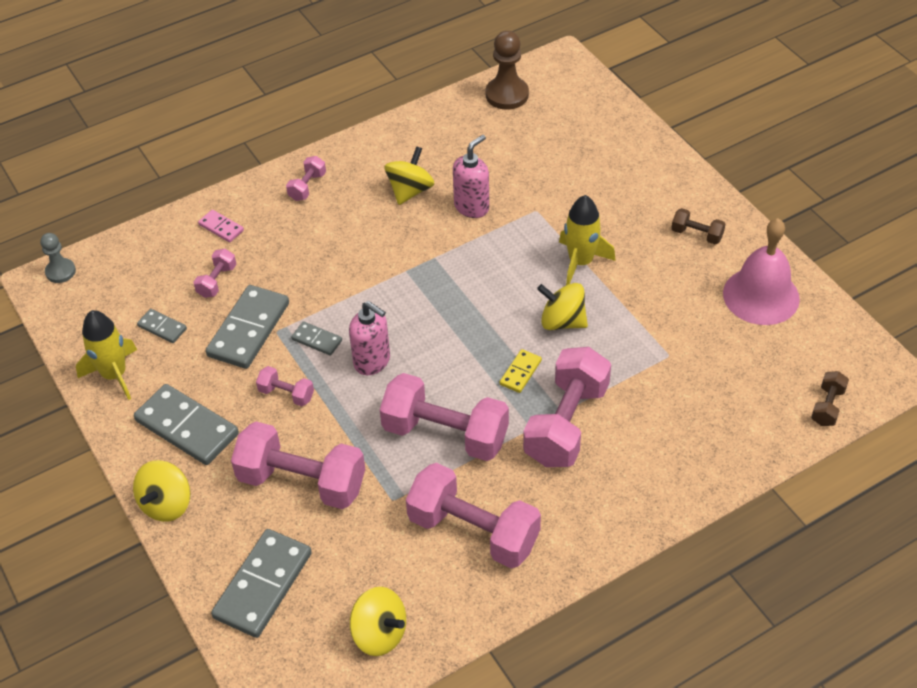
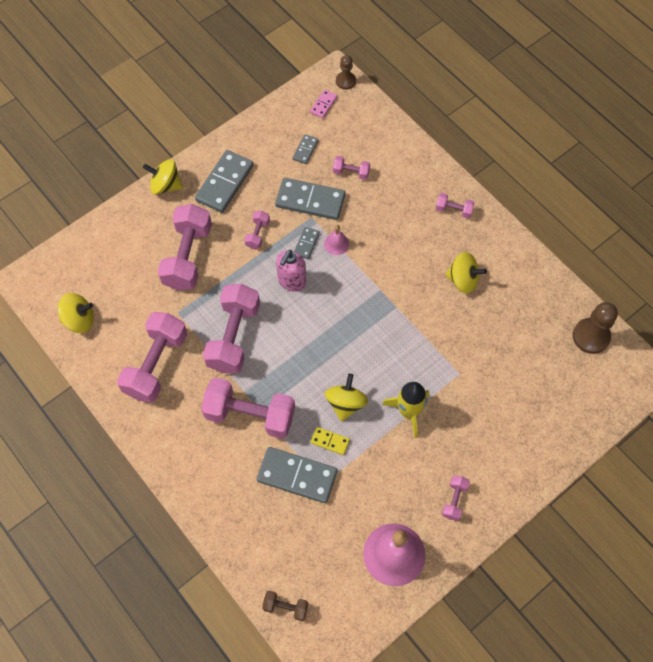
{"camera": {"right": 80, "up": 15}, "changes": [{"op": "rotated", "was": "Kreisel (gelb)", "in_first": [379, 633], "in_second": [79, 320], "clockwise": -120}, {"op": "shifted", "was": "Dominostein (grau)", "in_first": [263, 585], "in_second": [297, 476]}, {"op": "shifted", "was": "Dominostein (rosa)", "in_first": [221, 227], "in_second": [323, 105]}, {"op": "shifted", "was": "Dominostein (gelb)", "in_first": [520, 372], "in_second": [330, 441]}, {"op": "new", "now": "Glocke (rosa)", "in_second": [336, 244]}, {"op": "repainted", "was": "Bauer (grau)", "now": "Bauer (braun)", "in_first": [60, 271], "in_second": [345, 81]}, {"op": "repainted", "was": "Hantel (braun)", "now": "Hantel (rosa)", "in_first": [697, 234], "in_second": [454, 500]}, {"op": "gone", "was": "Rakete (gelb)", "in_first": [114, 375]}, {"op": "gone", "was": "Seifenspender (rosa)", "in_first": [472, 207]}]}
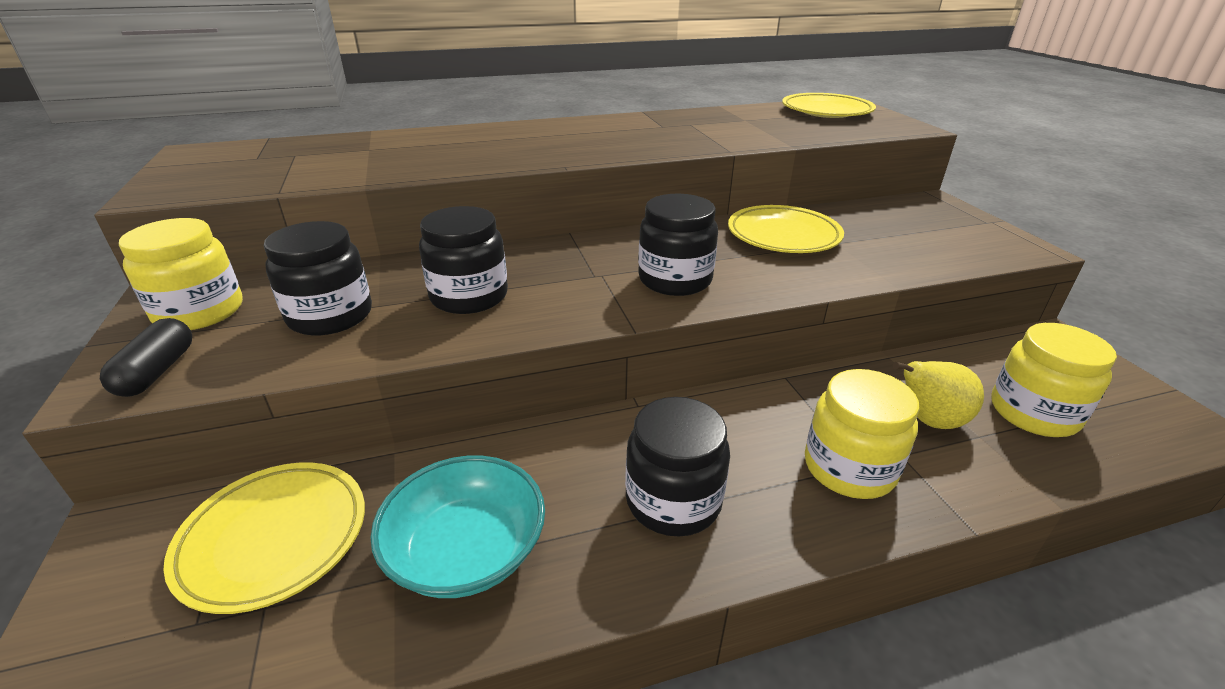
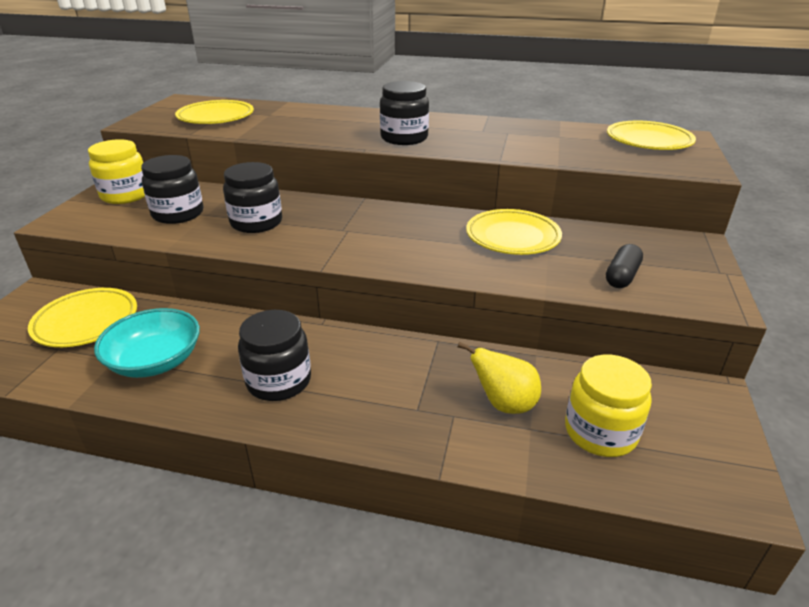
{"camera": {"right": 30, "up": 0}, "changes": [{"op": "new", "now": "Teller (gelb)", "in_second": [216, 117]}, {"op": "shifted", "was": "Einmachglas (schwarz)", "in_first": [675, 280], "in_second": [404, 138]}, {"op": "shifted", "was": "Kapsel (schwarz)", "in_first": [157, 371], "in_second": [622, 276]}, {"op": "gone", "was": "Einmachglas (gelb)", "in_first": [849, 468]}]}
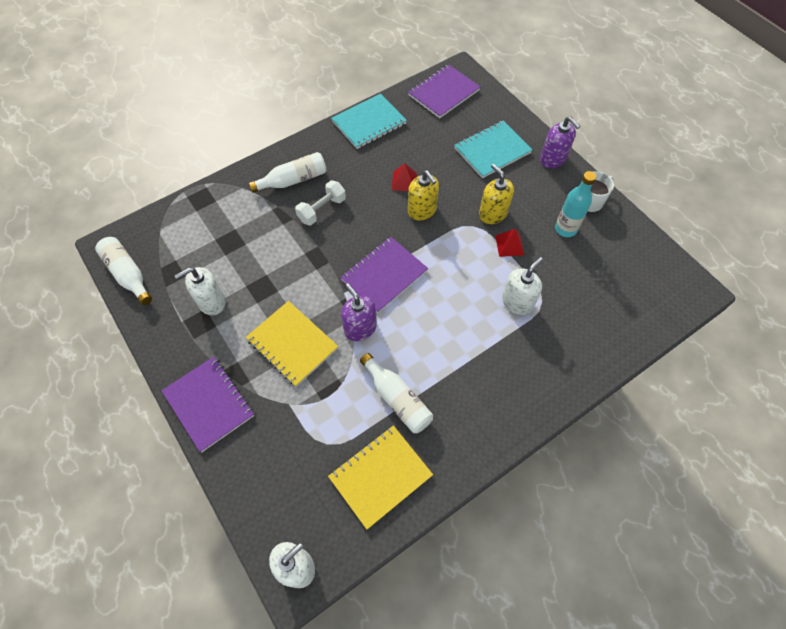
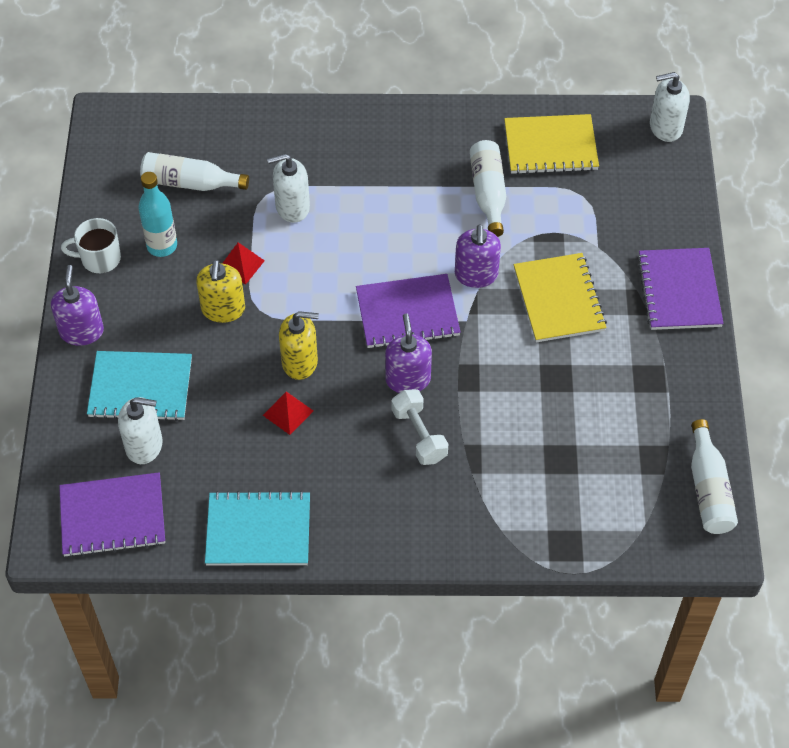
{"camera": {"right": -145, "up": -5}, "changes": [{"op": "shifted", "was": "Seifenspender (weiß)", "in_first": [211, 302], "in_second": [144, 445]}, {"op": "shifted", "was": "Flasche (weiß)", "in_first": [293, 180], "in_second": [190, 183]}, {"op": "rotated", "was": "Seifenspender (gelb)", "in_first": [422, 210], "in_second": [300, 362], "clockwise": 90}, {"op": "new", "now": "Seifenspender (lila)", "in_second": [408, 379]}, {"op": "rotated", "was": "Hantel (weiß)", "in_first": [322, 210], "in_second": [419, 435], "clockwise": 75}]}
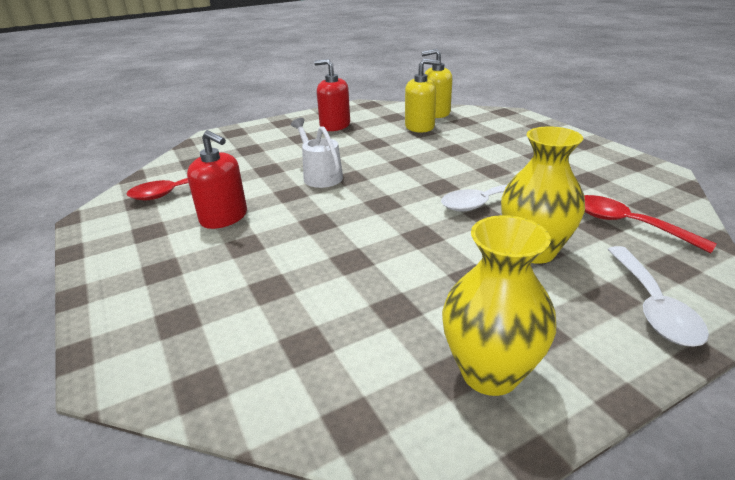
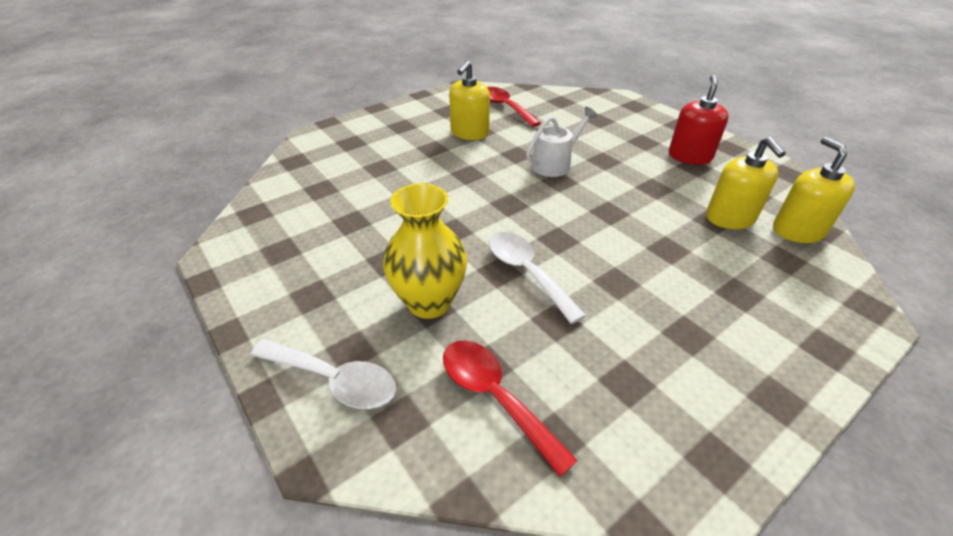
{"camera": {"right": 80, "up": 10}, "changes": [{"op": "rotated", "was": "Löffel (weiß)", "in_first": [653, 306], "in_second": [334, 380], "clockwise": -150}, {"op": "rotated", "was": "Löffel (rot)", "in_first": [627, 224], "in_second": [495, 397], "clockwise": -75}, {"op": "repainted", "was": "Seifenspender (rot)", "now": "Seifenspender (gelb)", "in_first": [224, 217], "in_second": [469, 133]}, {"op": "gone", "was": "Vase (gelb)", "in_first": [489, 373]}]}
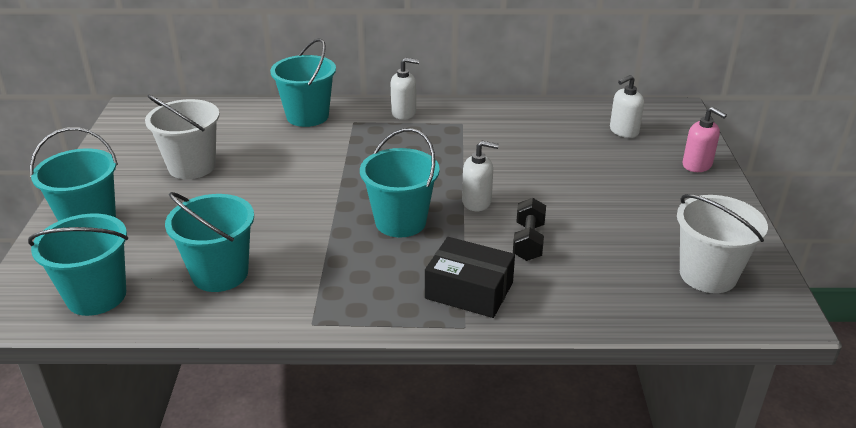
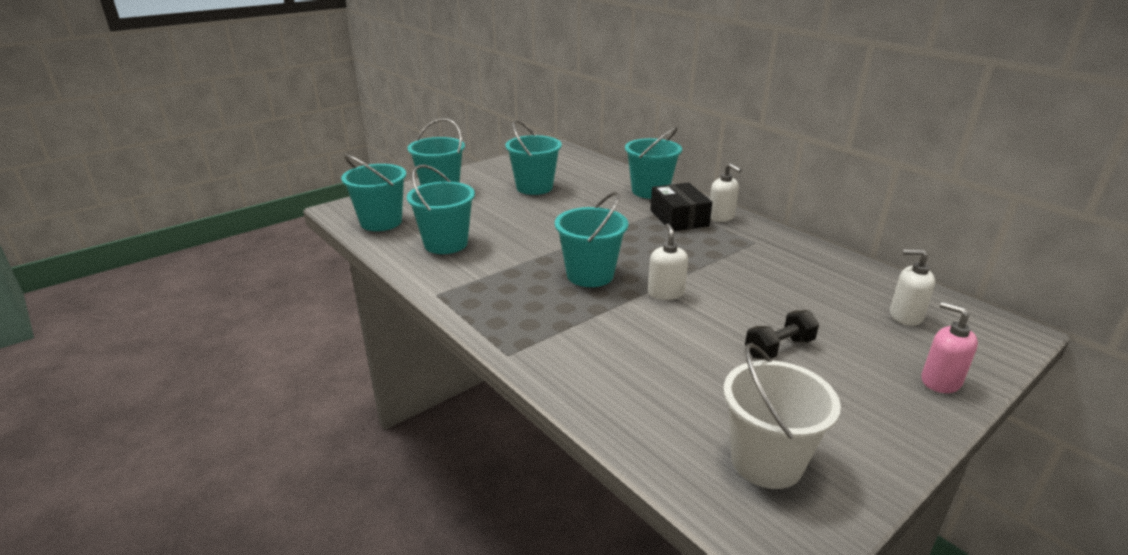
{"camera": {"right": 50, "up": -5}, "changes": [{"op": "repainted", "was": "Eimer (weiß)", "now": "Eimer (türkis)", "in_first": [192, 166], "in_second": [534, 187]}, {"op": "rotated", "was": "Seifenspender (weiß)", "in_first": [477, 202], "in_second": [665, 293], "clockwise": -150}, {"op": "shifted", "was": "Schachtel (schwarz)", "in_first": [469, 290], "in_second": [679, 218]}, {"op": "shifted", "was": "Hantel (schwarz)", "in_first": [528, 241], "in_second": [779, 348]}, {"op": "rotated", "was": "Seifenspender (rosa)", "in_first": [697, 165], "in_second": [940, 381], "clockwise": 135}]}
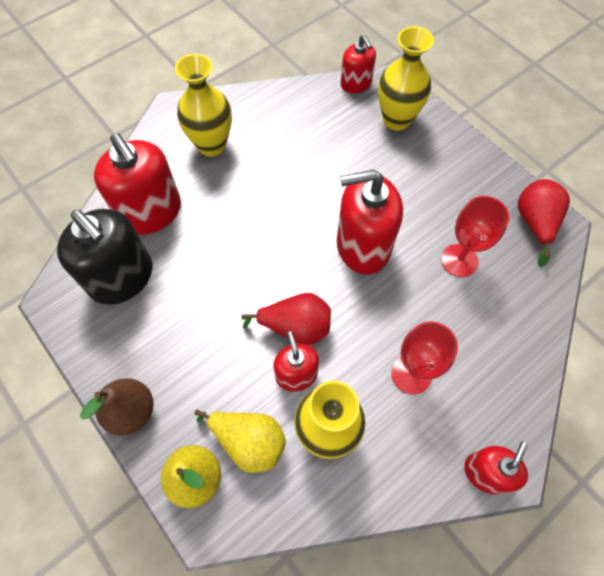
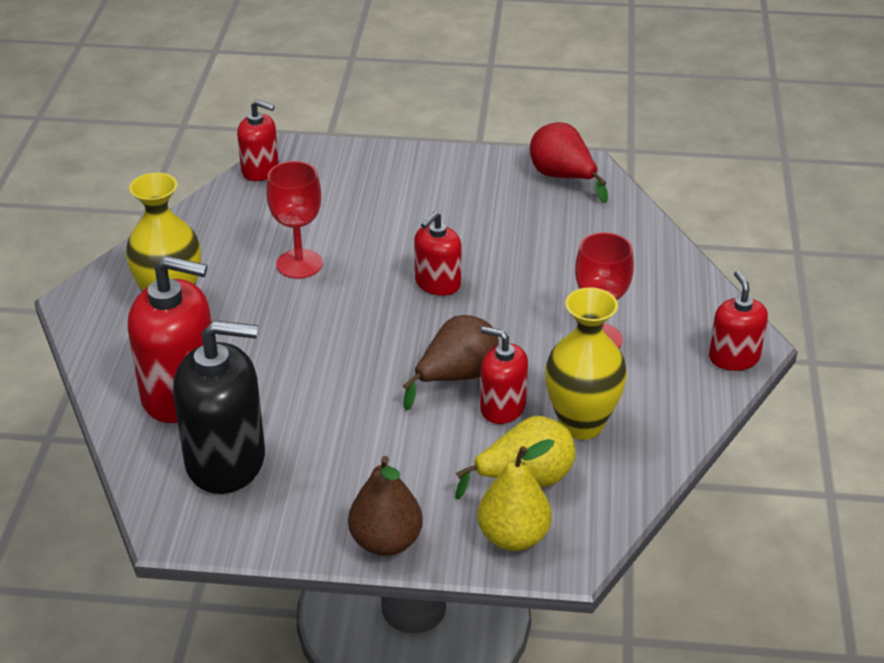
{"camera": {"right": -45, "up": -25}, "changes": [{"op": "shifted", "was": "Kelch (rot)", "in_first": [459, 260], "in_second": [299, 264]}, {"op": "repainted", "was": "Birne (rot)", "now": "Birne (braun)", "in_first": [296, 327], "in_second": [456, 377]}, {"op": "scaled", "was": "Seifenspender (rot)", "in_first": [363, 246], "in_second": [437, 283], "ratio": 0.57}, {"op": "gone", "was": "Vase (gelb)", "in_first": [396, 120]}]}
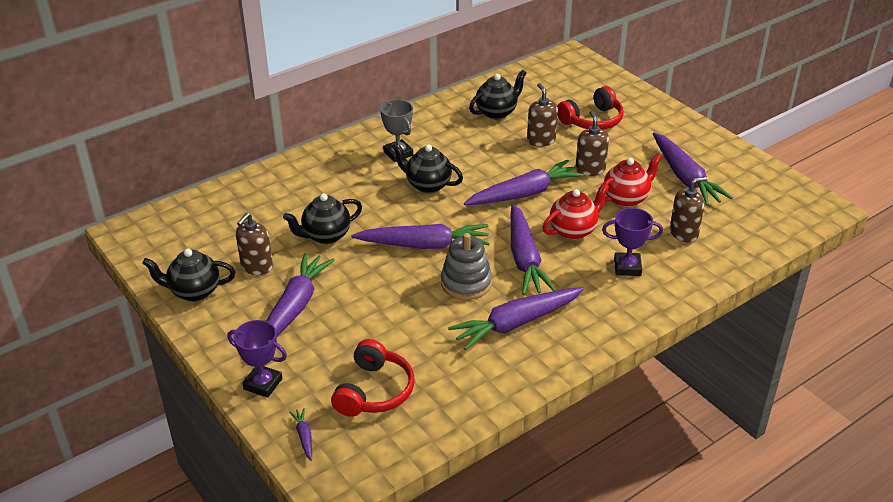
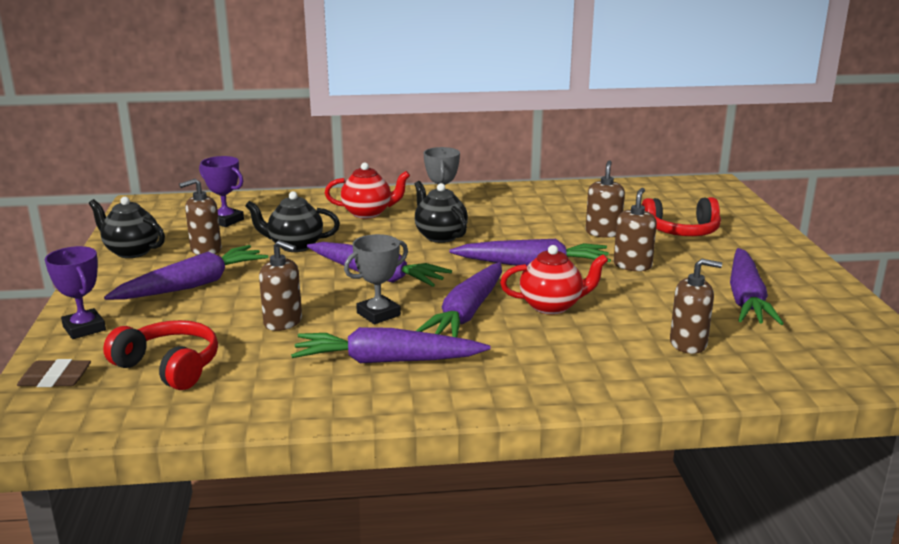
{"camera": {"right": 30, "up": -15}, "changes": [{"op": "swapped", "was": "Karotte (lila)", "now": "Radiergummi (braun)", "in_first": [304, 436], "in_second": [55, 379]}, {"op": "rotated", "was": "Kopfhörer (rot)", "in_first": [374, 391], "in_second": [169, 367], "clockwise": -105}, {"op": "shifted", "was": "Pokal (lila)", "in_first": [627, 267], "in_second": [225, 220]}, {"op": "new", "now": "Seifenspender (braun)", "in_second": [283, 322]}, {"op": "shifted", "was": "Teekanne (rot)", "in_first": [626, 198], "in_second": [368, 213]}, {"op": "swapped", "was": "Stapelspielzeug (grau)", "now": "Pokal (grau)", "in_first": [466, 283], "in_second": [378, 314]}, {"op": "gone", "was": "Teekanne (schwarz)", "in_first": [497, 112]}]}
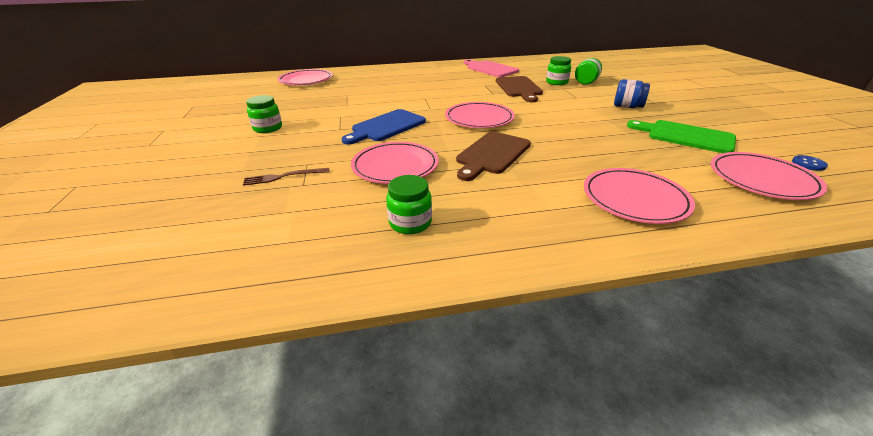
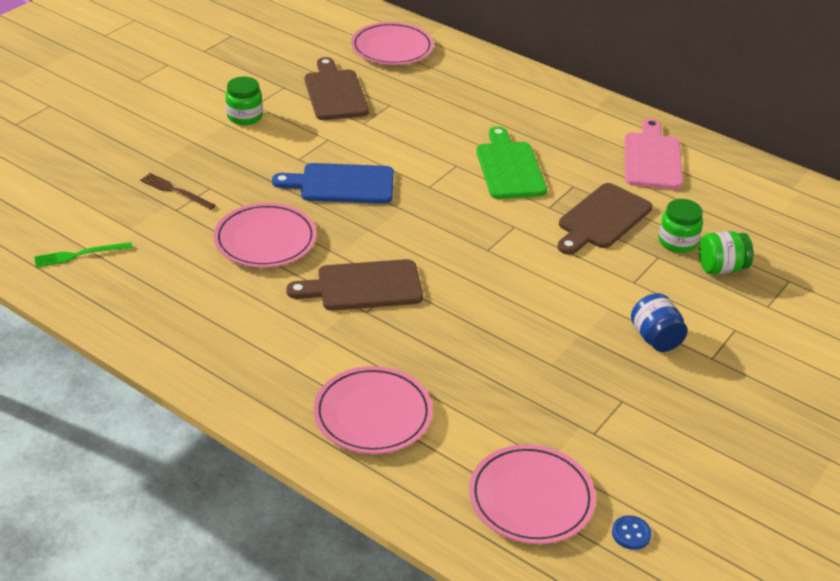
{"camera": {"right": 45, "up": 5}, "changes": [{"op": "new", "now": "Gabel (grün)", "in_second": [79, 255]}, {"op": "new", "now": "Schneidebrett (braun)", "in_second": [335, 93]}, {"op": "shifted", "was": "Schneidebrett (grün)", "in_first": [685, 136], "in_second": [509, 168]}, {"op": "gone", "was": "Einmachglas (grün)", "in_first": [410, 223]}, {"op": "gone", "was": "Teller (rosa)", "in_first": [479, 119]}]}
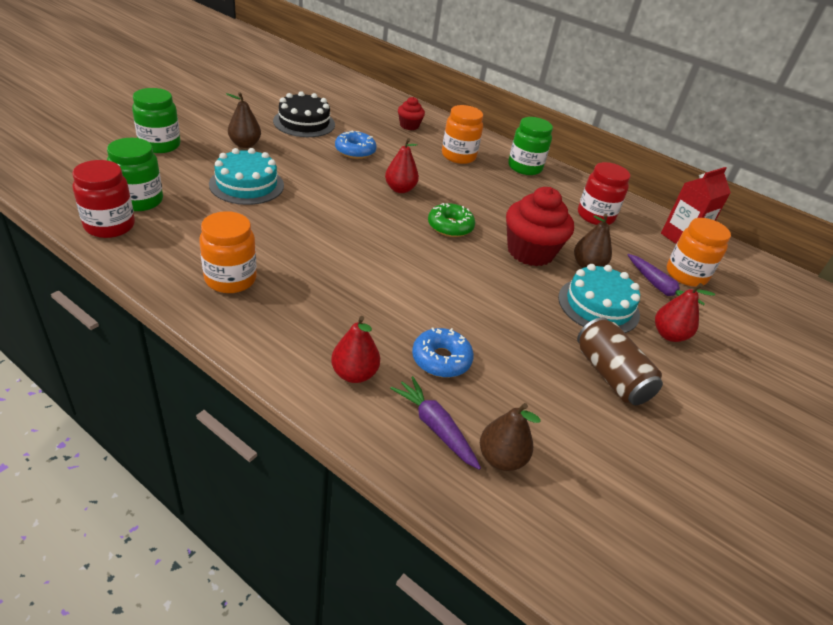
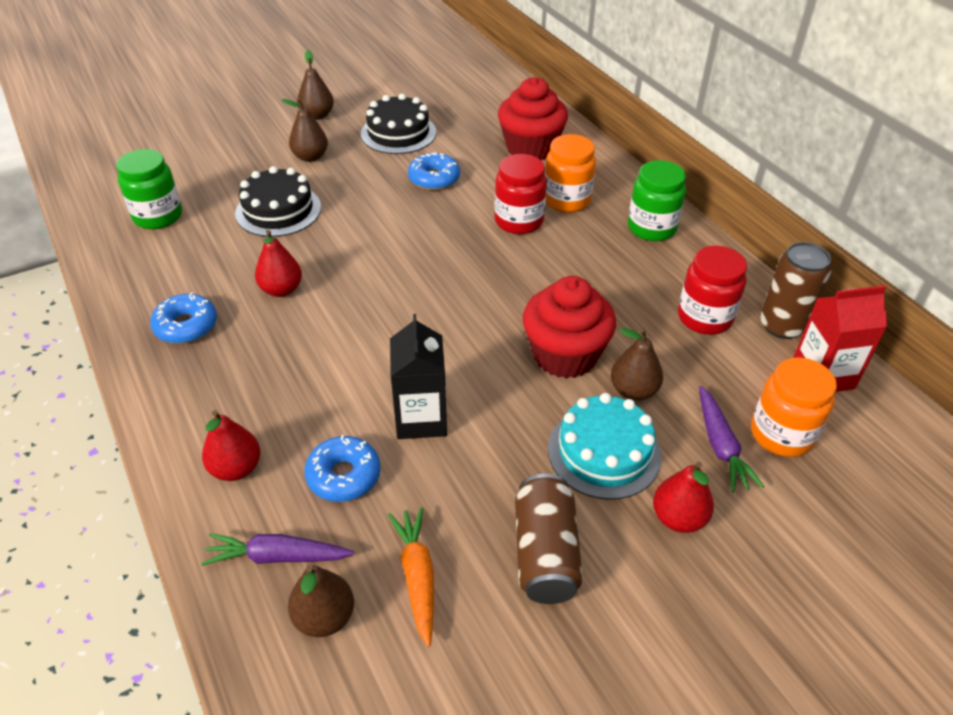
{"camera": {"right": 30, "up": 5}, "changes": [{"op": "swapped", "was": "Einmachglas (orange)", "now": "Donut (blau)", "in_first": [230, 279], "in_second": [186, 326]}, {"op": "rotated", "was": "Karotte (lila)", "in_first": [435, 427], "in_second": [278, 557], "clockwise": -75}, {"op": "repainted", "was": "Kuchen (türkis)", "now": "Kuchen (schwarz)", "in_first": [246, 185], "in_second": [278, 210]}, {"op": "shifted", "was": "Birne (rot)", "in_first": [400, 189], "in_second": [281, 290]}, {"op": "new", "now": "Birne (braun)", "in_second": [317, 115]}, {"op": "new", "now": "Karotte (orange)", "in_second": [417, 577]}, {"op": "new", "now": "Getränkekarton (schwarz)", "in_second": [421, 419]}, {"op": "shifted", "was": "Einmachglas (rot)", "in_first": [110, 226], "in_second": [519, 221]}, {"op": "scaled", "was": "Muffin (rot)", "in_first": [409, 126], "in_second": [530, 148], "ratio": 1.92}, {"op": "new", "now": "Dose (braun)", "in_second": [782, 326]}, {"op": "gone", "was": "Einmachglas (grün)", "in_first": [160, 145]}, {"op": "gone", "was": "Donut (grün)", "in_first": [450, 226]}]}
